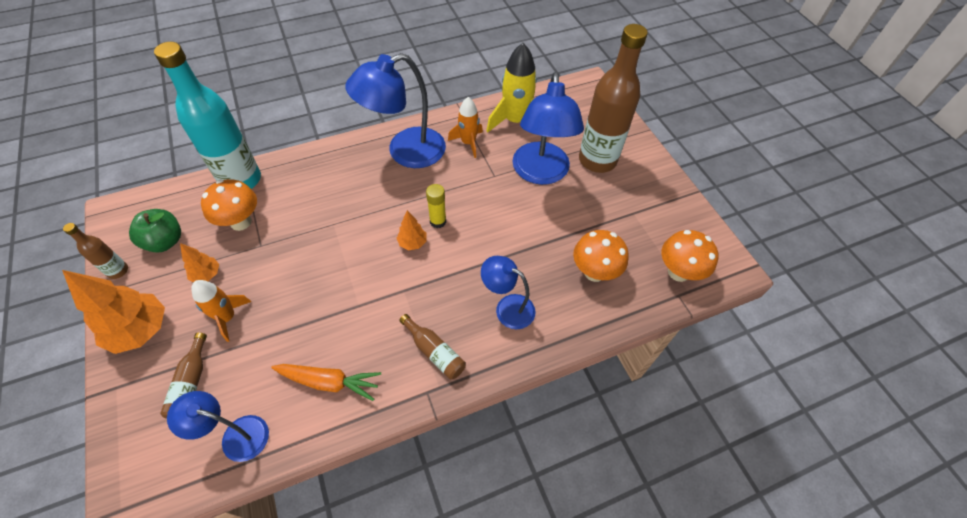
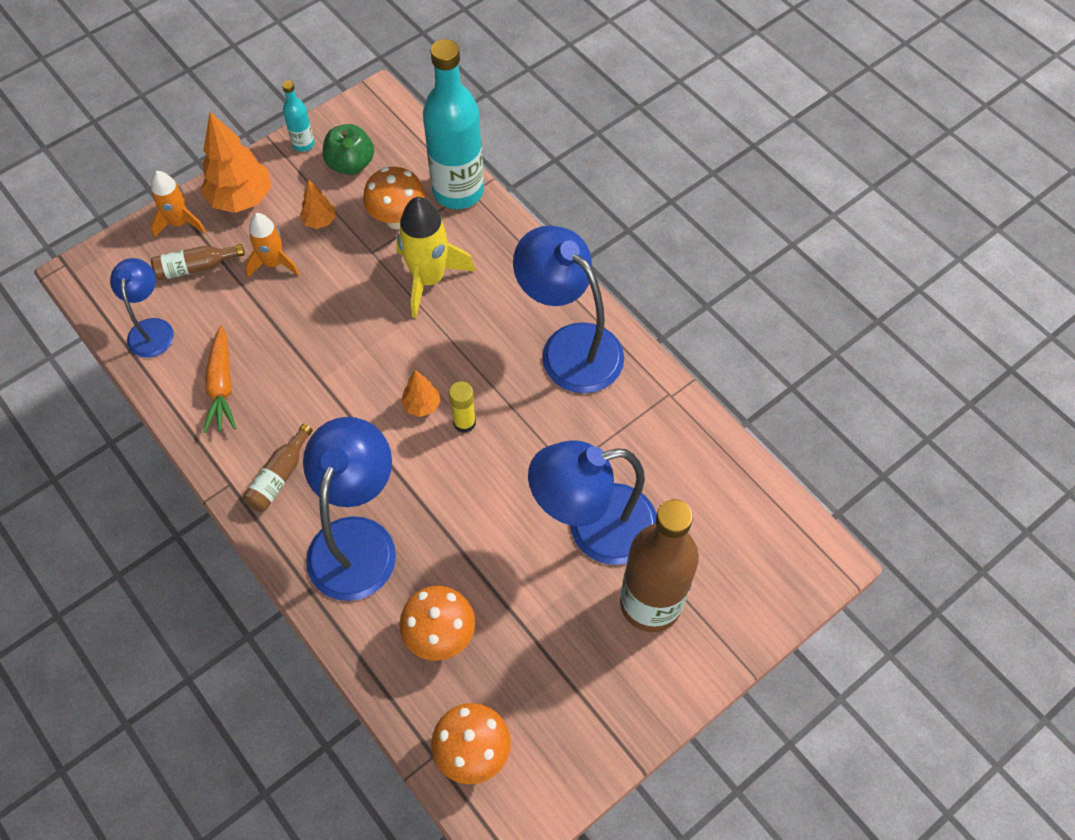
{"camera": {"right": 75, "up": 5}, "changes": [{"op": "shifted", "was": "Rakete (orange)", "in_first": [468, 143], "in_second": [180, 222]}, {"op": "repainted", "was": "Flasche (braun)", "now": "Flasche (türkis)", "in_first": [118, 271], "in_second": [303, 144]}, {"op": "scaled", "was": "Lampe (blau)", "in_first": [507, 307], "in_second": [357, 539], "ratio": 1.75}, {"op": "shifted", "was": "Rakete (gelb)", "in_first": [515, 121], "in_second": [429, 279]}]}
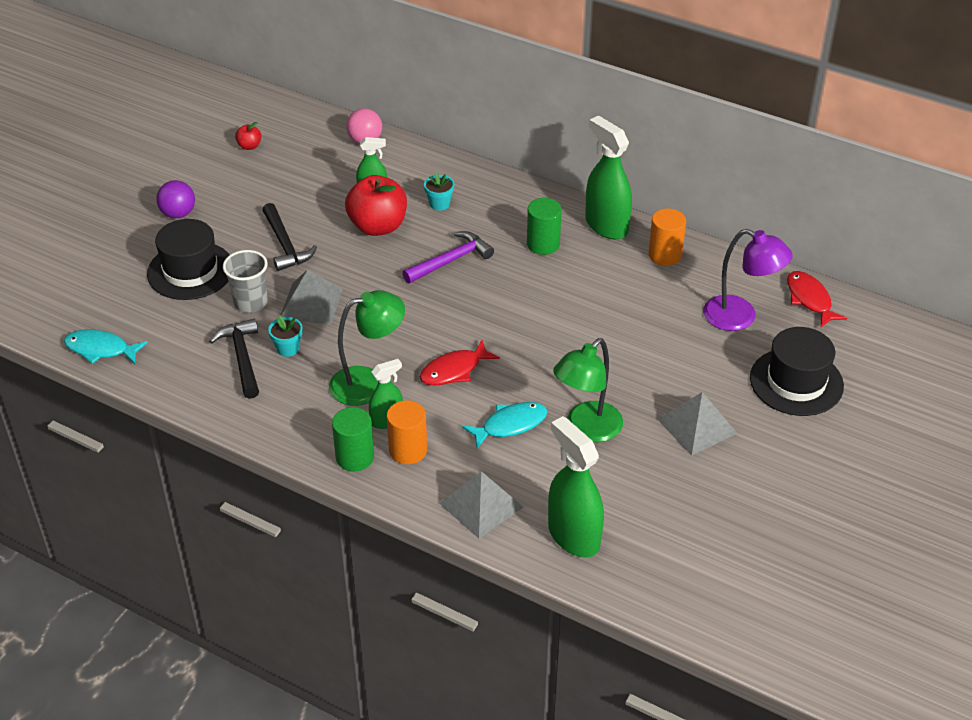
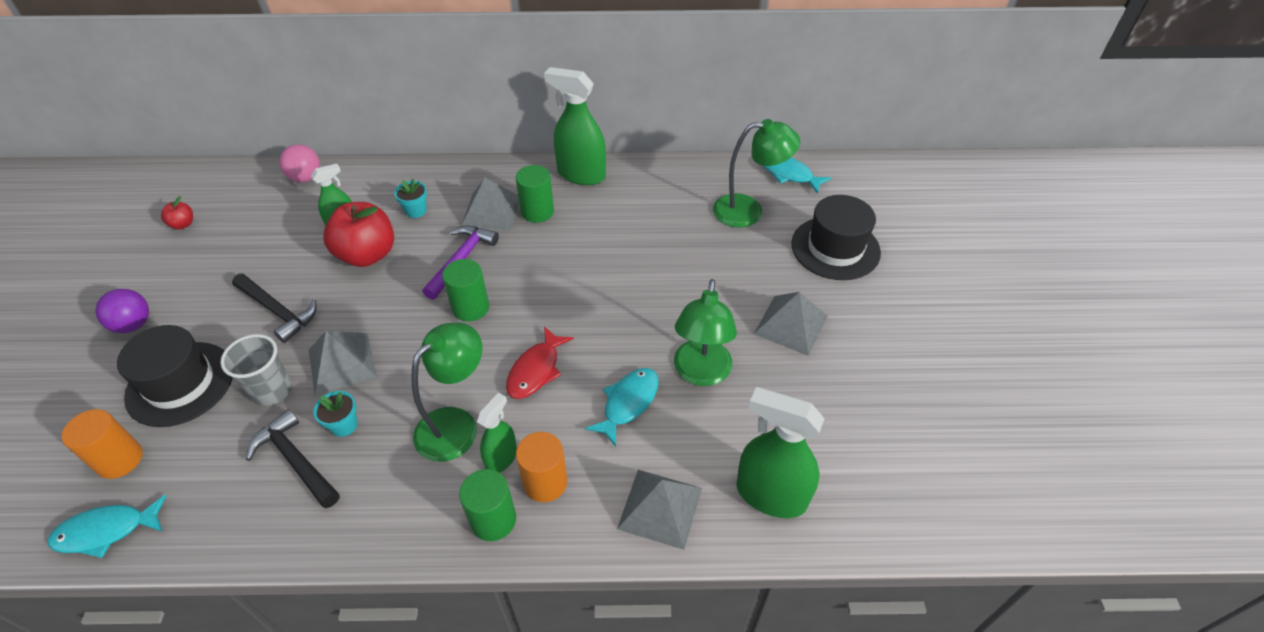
{"camera": {"right": -30, "up": 5}, "changes": [{"op": "shifted", "was": "Vollzylinder (orange)", "in_first": [665, 255], "in_second": [120, 459]}, {"op": "new", "now": "Vollzylinder (grün)", "in_second": [470, 307]}, {"op": "new", "now": "Pyramide (grau)", "in_second": [491, 211]}, {"op": "repainted", "was": "Lampe (lila)", "now": "Lampe (grün)", "in_first": [740, 317], "in_second": [748, 210]}, {"op": "repainted", "was": "Fisch (rot)", "now": "Fisch (türkis)", "in_first": [810, 299], "in_second": [788, 174]}]}
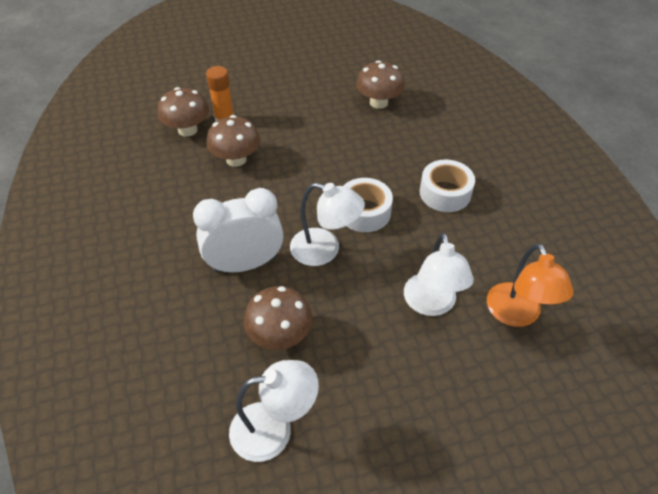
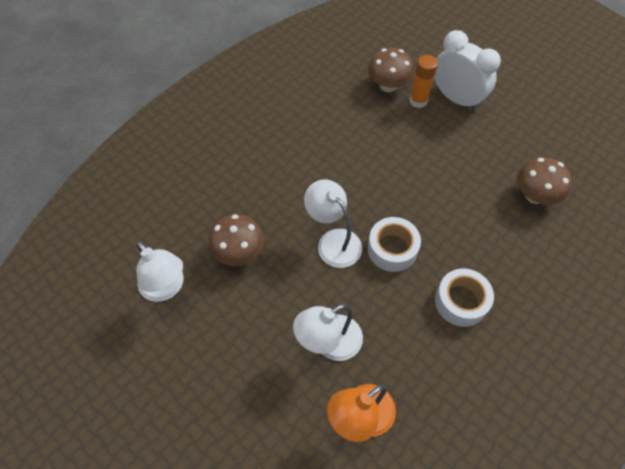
{"camera": {"right": 60, "up": 10}, "changes": [{"op": "rotated", "was": "Lampe (weiß)", "in_first": [325, 250], "in_second": [333, 241], "clockwise": 150}, {"op": "shifted", "was": "Wecker (weiß)", "in_first": [245, 264], "in_second": [456, 98]}, {"op": "gone", "was": "Pilz (braun)", "in_first": [236, 159]}]}
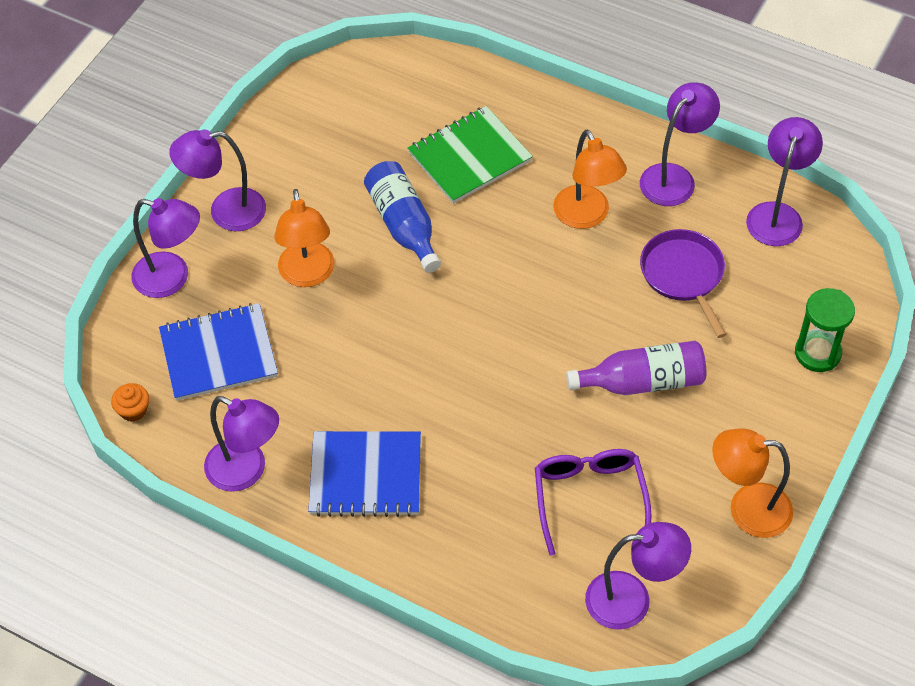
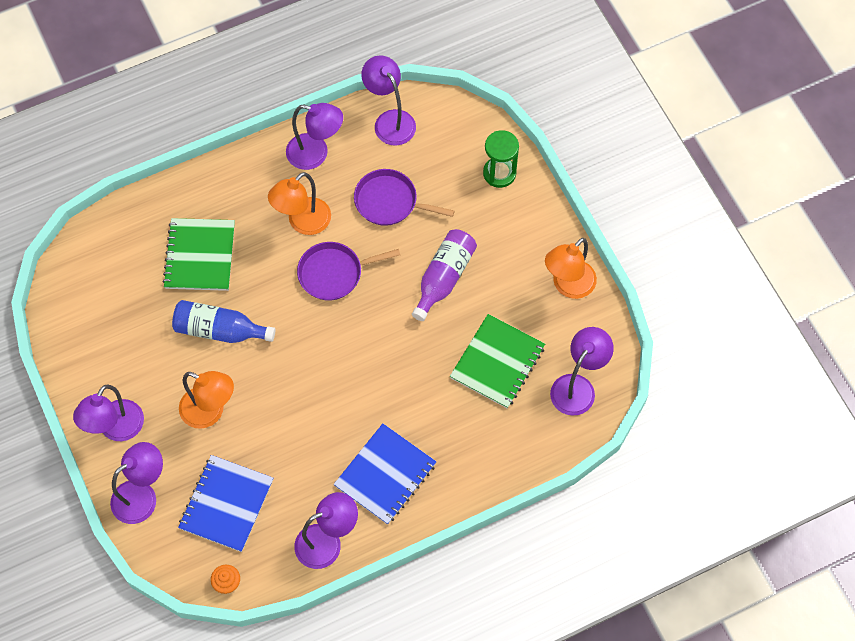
{"camera": {"right": -55, "up": 10}, "changes": [{"op": "rotated", "was": "Lampe (orange)", "in_first": [586, 216], "in_second": [303, 223], "clockwise": 120}, {"op": "rotated", "was": "Lampe (lila)", "in_first": [674, 177], "in_second": [316, 154], "clockwise": 120}, {"op": "new", "now": "Pfanne (lila)", "in_second": [334, 273]}, {"op": "swapped", "was": "Brille (lila)", "now": "Notizbuch (grün)", "in_first": [589, 498], "in_second": [497, 362]}]}
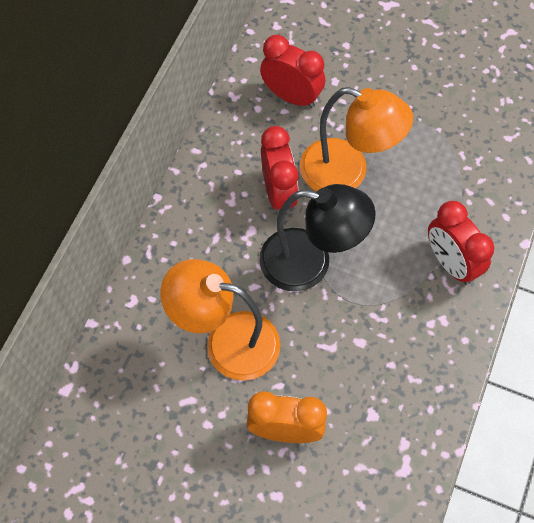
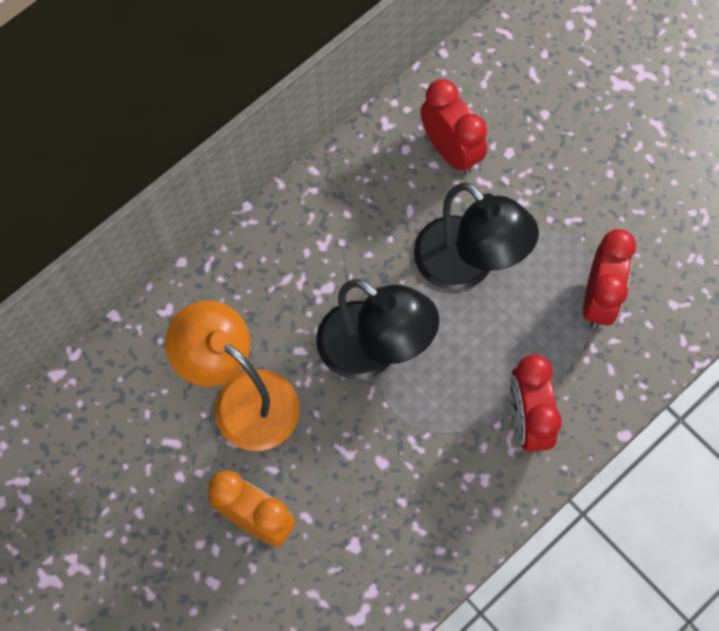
{"camera": {"right": 25, "up": 5}, "changes": [{"op": "repainted", "was": "Lampe (orange)", "now": "Lampe (schwarz)", "in_first": [347, 172], "in_second": [466, 266]}, {"op": "shifted", "was": "Wecker (rot)", "in_first": [278, 193], "in_second": [598, 299]}]}
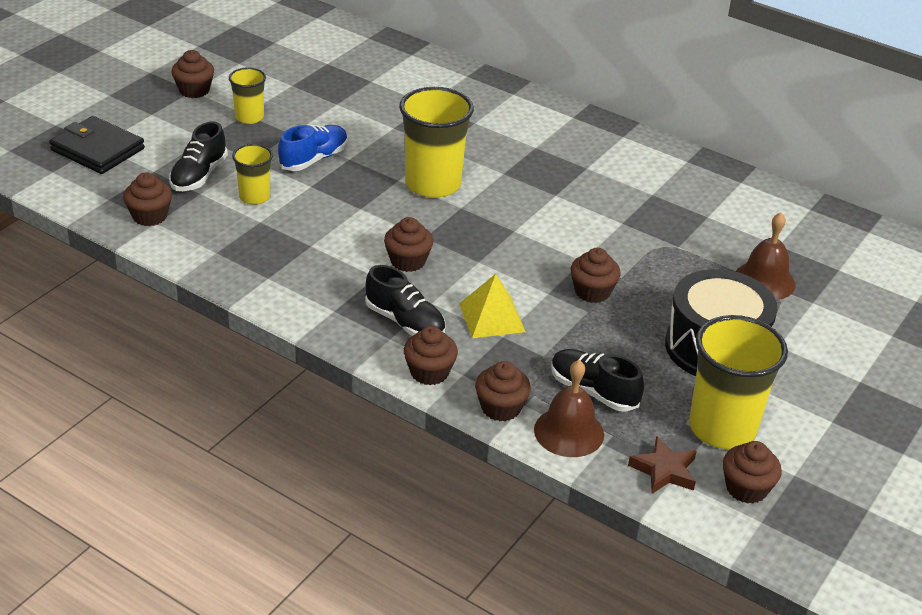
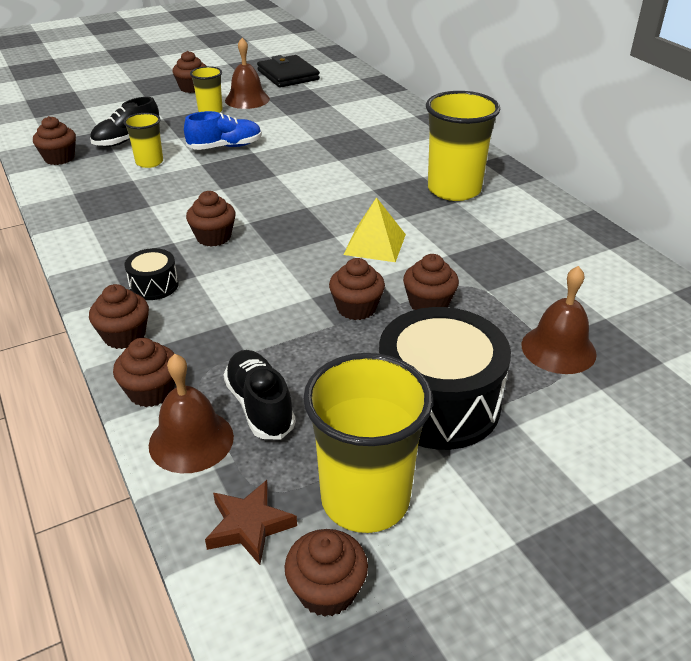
{"camera": {"right": 30, "up": 0}, "changes": [{"op": "swapped", "was": "Schuh (schwarz)", "now": "Trommel (schwarz)", "in_first": [405, 322], "in_second": [154, 285]}, {"op": "new", "now": "Glocke (braun)", "in_second": [247, 99]}, {"op": "shifted", "was": "Geldbörse (schwarz)", "in_first": [97, 149], "in_second": [288, 75]}, {"op": "shifted", "was": "Pyramide (gelb)", "in_first": [492, 317], "in_second": [375, 244]}, {"op": "new", "now": "Muffin (braun)", "in_second": [428, 304]}, {"op": "shifted", "was": "Becher (gelb)", "in_first": [433, 184], "in_second": [454, 189]}]}
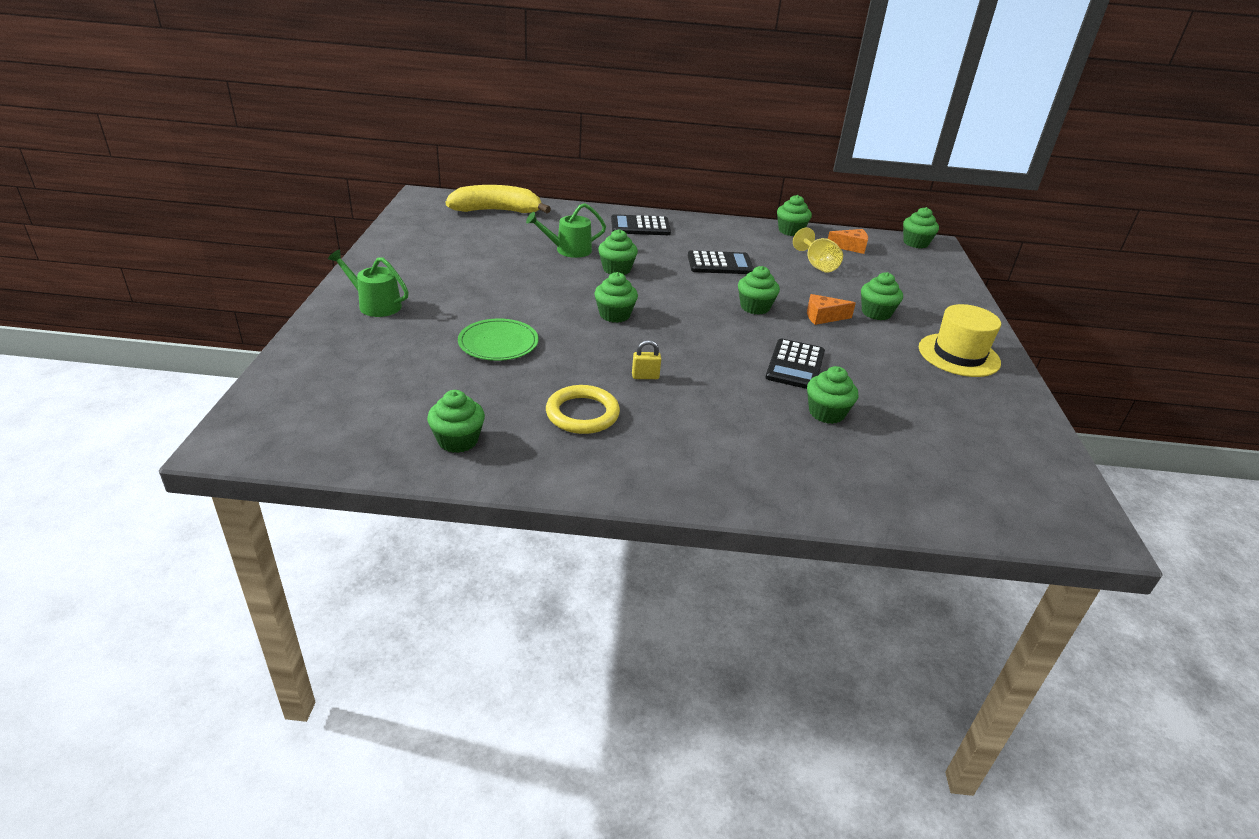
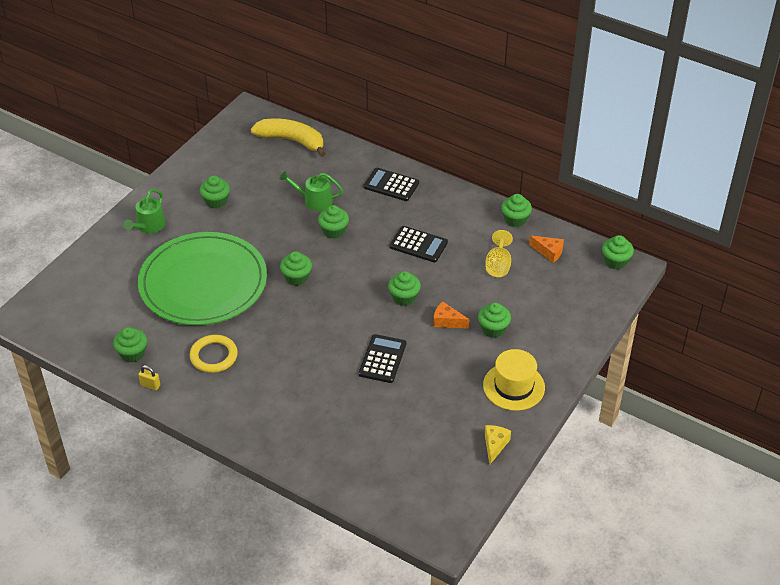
{"camera": {"right": 30, "up": 10}, "changes": [{"op": "rotated", "was": "Gießkanne (grün)", "in_first": [375, 305], "in_second": [149, 226], "clockwise": -120}, {"op": "scaled", "was": "Teller (grün)", "in_first": [498, 343], "in_second": [203, 282], "ratio": 2.34}, {"op": "shifted", "was": "Vorhängeschloss (gelb)", "in_first": [645, 376], "in_second": [150, 385]}, {"op": "shifted", "was": "Muffin (grün)", "in_first": [826, 413], "in_second": [216, 201]}, {"op": "rotated", "was": "Taschenrechner (schwarz)", "in_first": [795, 365], "in_second": [382, 359], "clockwise": 150}, {"op": "new", "now": "Käse (gelb)", "in_second": [495, 445]}]}
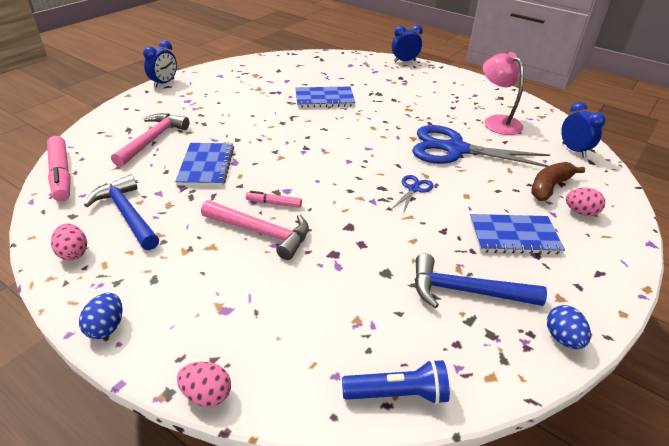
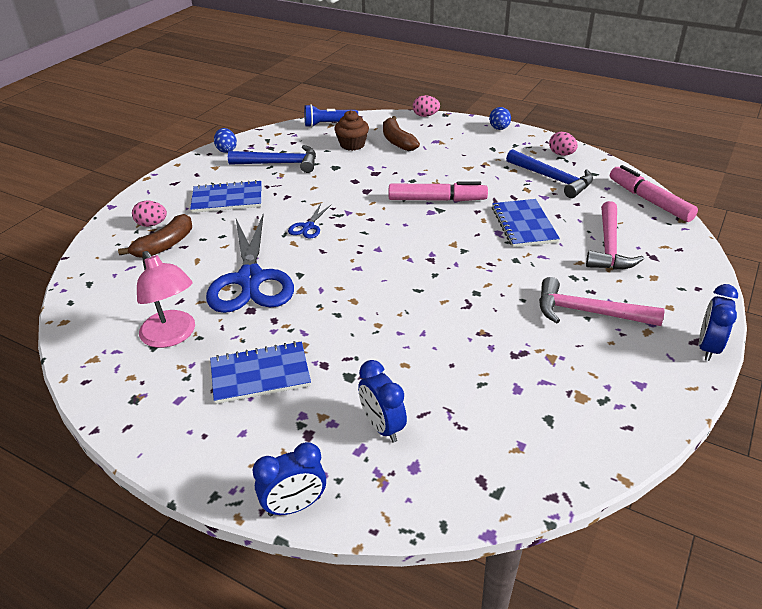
{"camera": {"right": 175, "up": 0}, "changes": [{"op": "rotated", "was": "Schere (blau)", "in_first": [455, 149], "in_second": [251, 279], "clockwise": 75}, {"op": "shifted", "was": "Notizbuch (blau)", "in_first": [324, 99], "in_second": [260, 374]}, {"op": "new", "now": "Muffin (braun)", "in_second": [352, 145]}, {"op": "shifted", "was": "Wecker (blau)", "in_first": [573, 150], "in_second": [382, 426]}, {"op": "new", "now": "Banane (braun)", "in_second": [397, 141]}, {"op": "scaled", "was": "Filzstift (rosa)", "in_first": [274, 203], "in_second": [437, 200], "ratio": 1.92}, {"op": "shifted", "was": "Hammer (rosa)", "in_first": [261, 232], "in_second": [587, 312]}]}
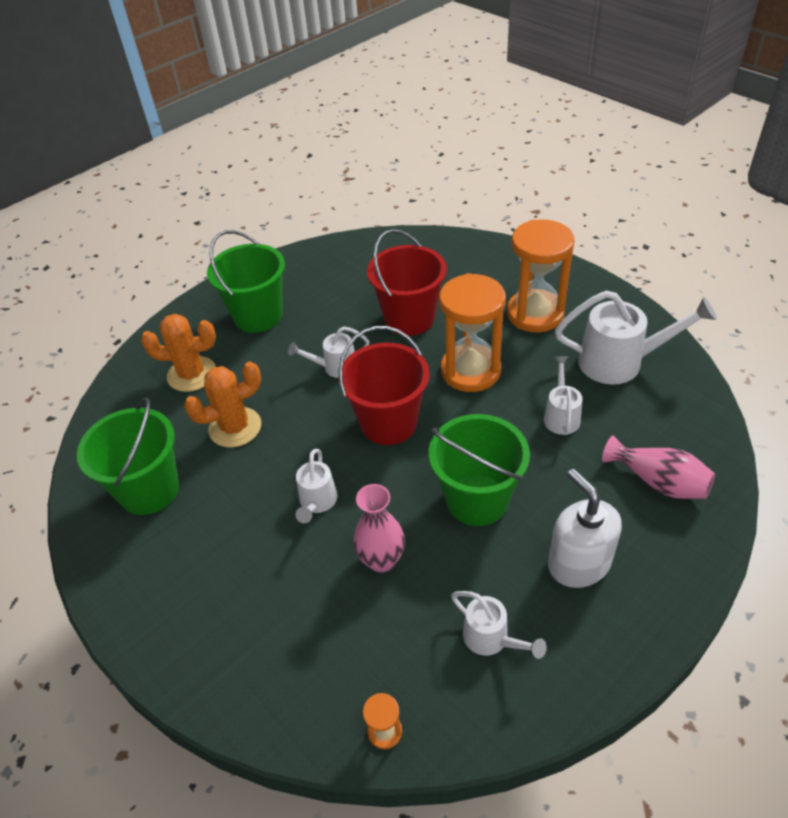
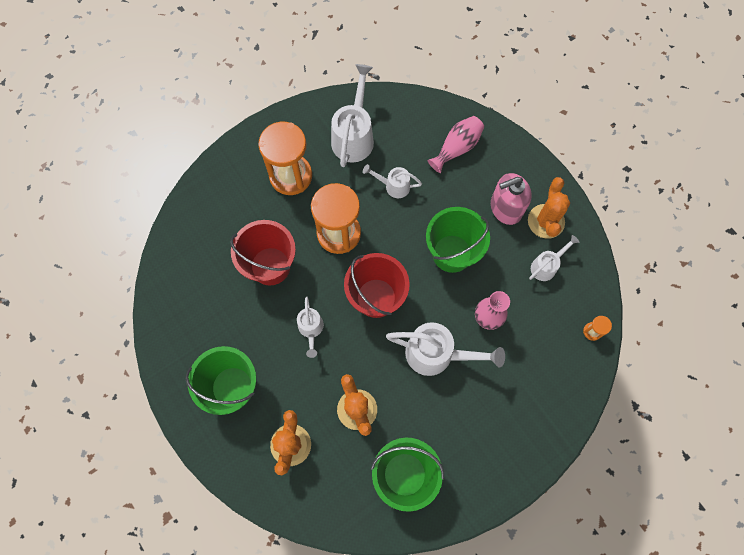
{"camera": {"right": -85, "up": 25}, "changes": [{"op": "scaled", "was": "Gießkanne (weiß)", "in_first": [317, 502], "in_second": [436, 354], "ratio": 1.78}, {"op": "repainted", "was": "Seifenspender (weiß)", "now": "Seifenspender (rosa)", "in_first": [578, 563], "in_second": [505, 208]}, {"op": "new", "now": "Kaktus (orange)", "in_second": [546, 221]}]}
